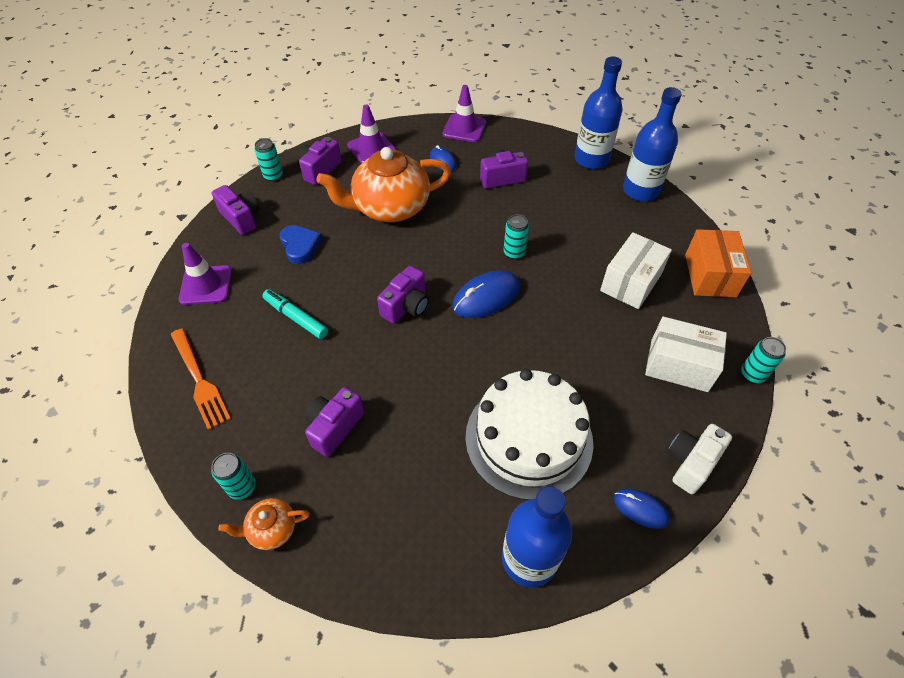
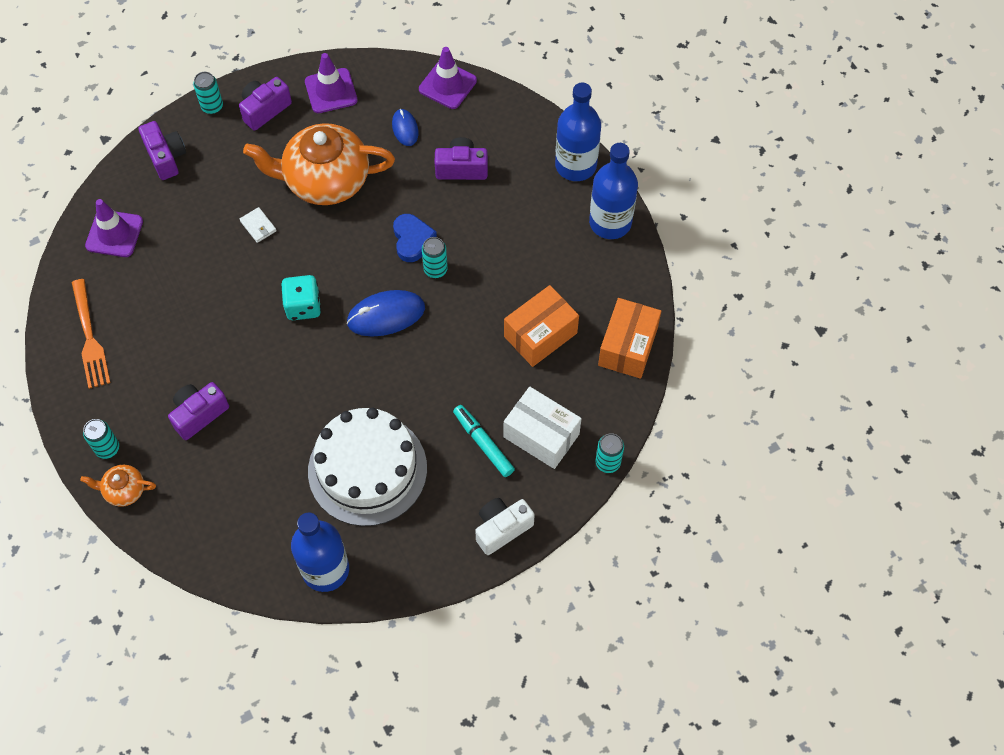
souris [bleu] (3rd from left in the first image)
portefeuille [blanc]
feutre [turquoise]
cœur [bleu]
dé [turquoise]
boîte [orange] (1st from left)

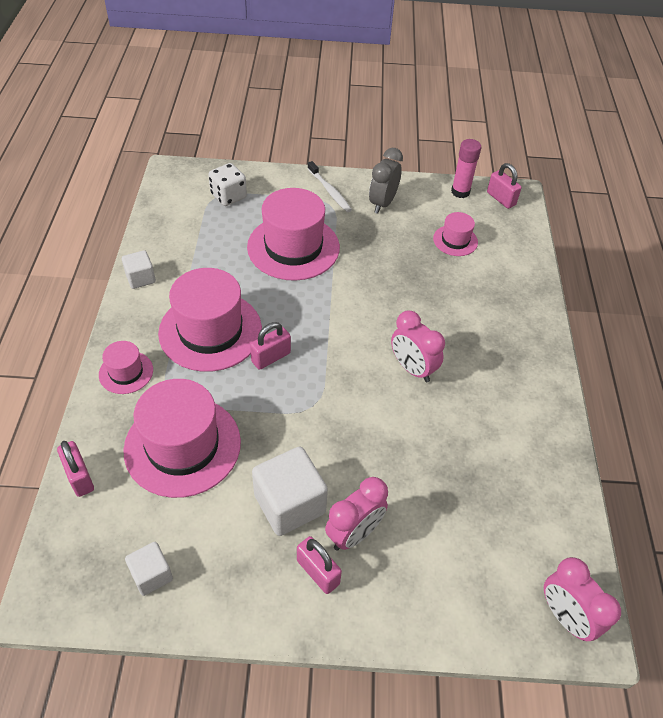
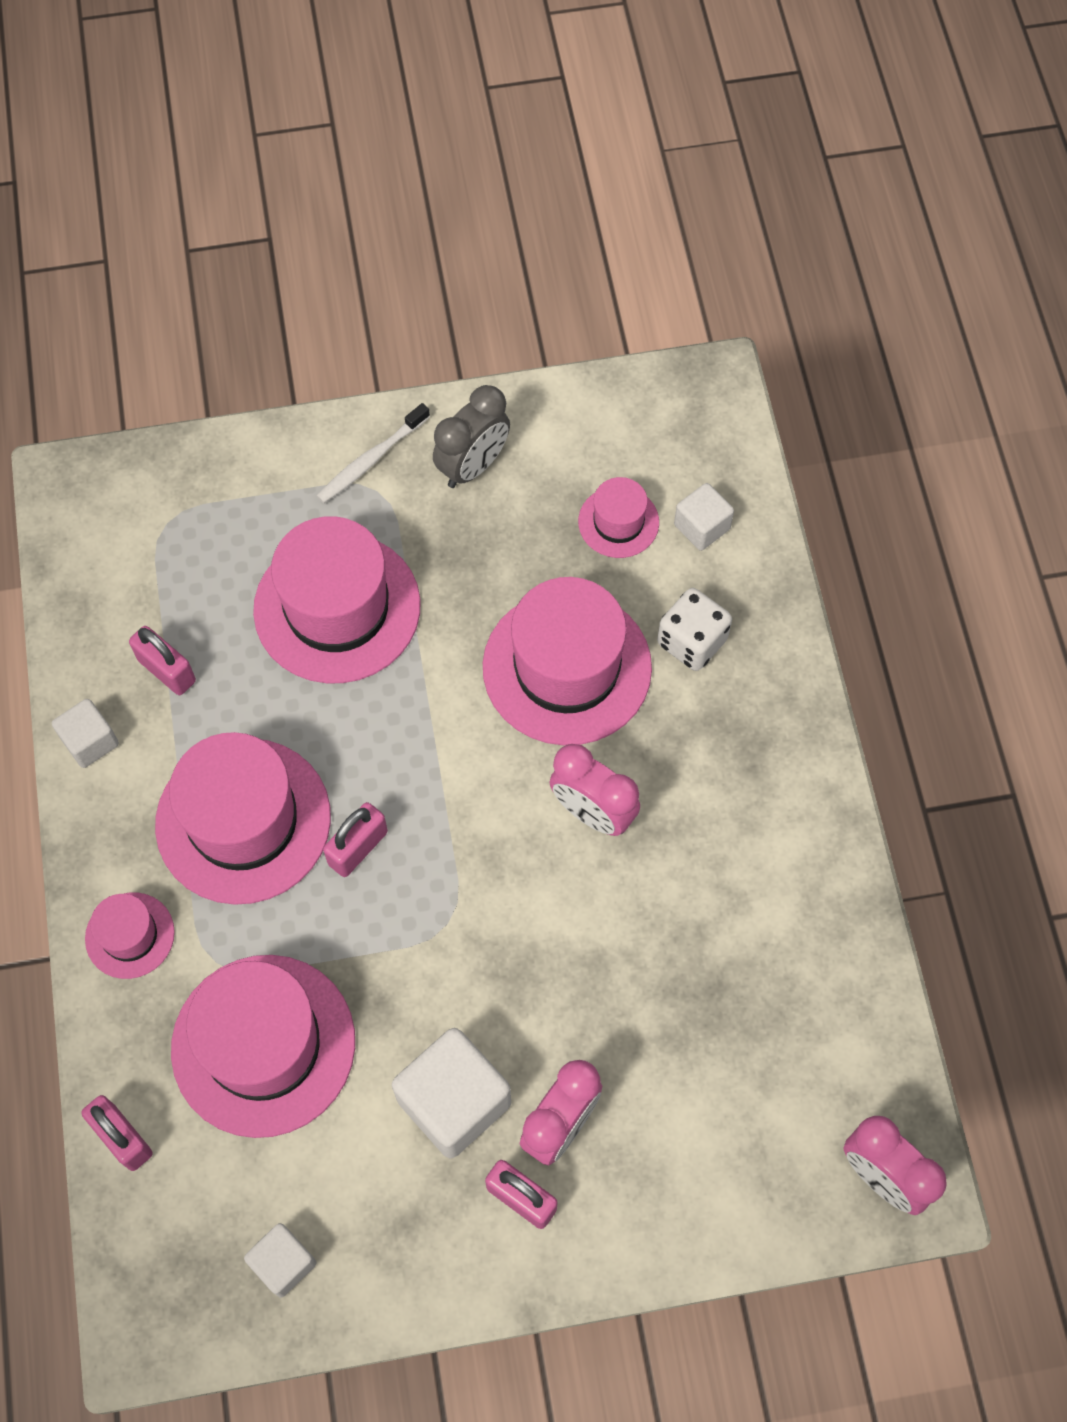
bâton de colle [rose]
chapeau [rose] (5th from left)
cube [blanc] (4th from left)
dé [blanc]
cadenas [rose] (2nd from left)
brosse à dents [blanc]
réveil [gris]

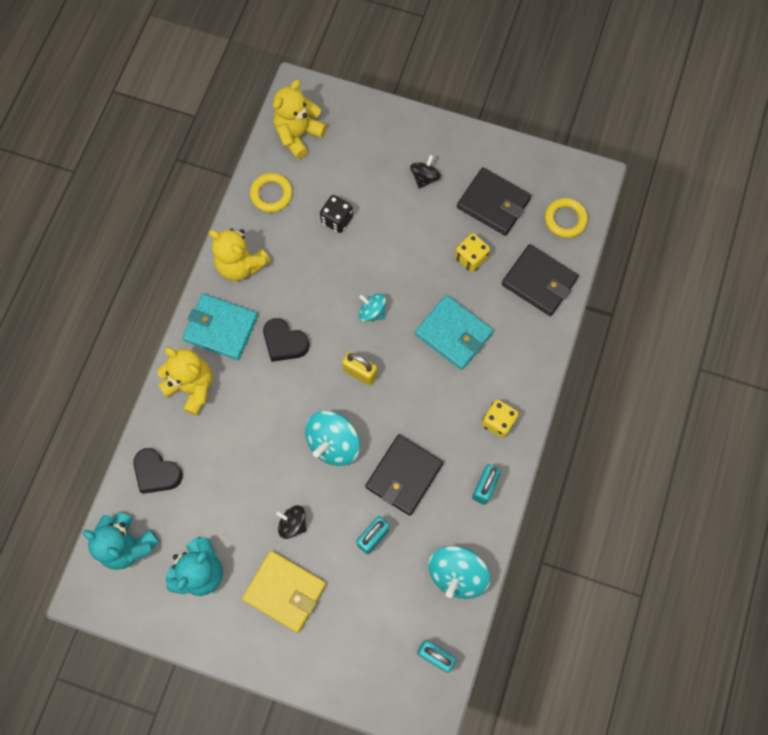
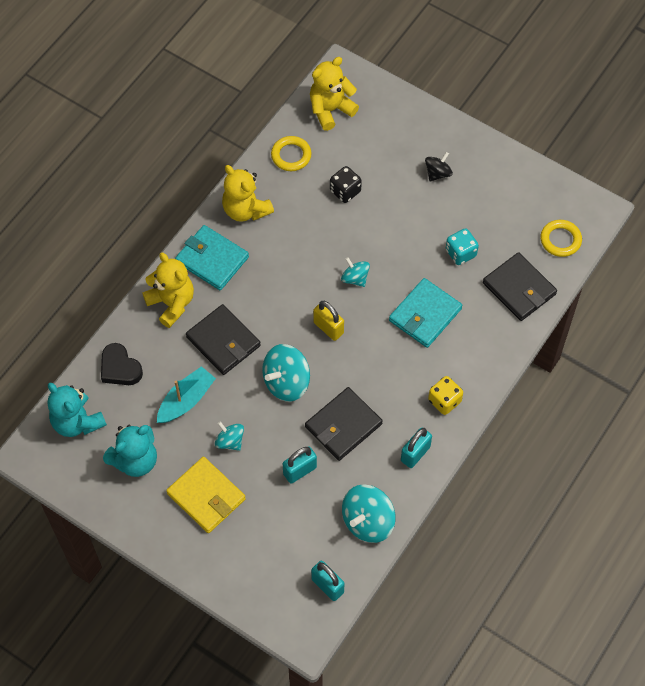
cœur [noir] (2nd from left in the first image)
bateau [turquoise]
portefeuille [noir] (1st from left)
toupie [turquoise] (1st from left)
dé [turquoise]
portefeuille [turquoise] (2nd from left)

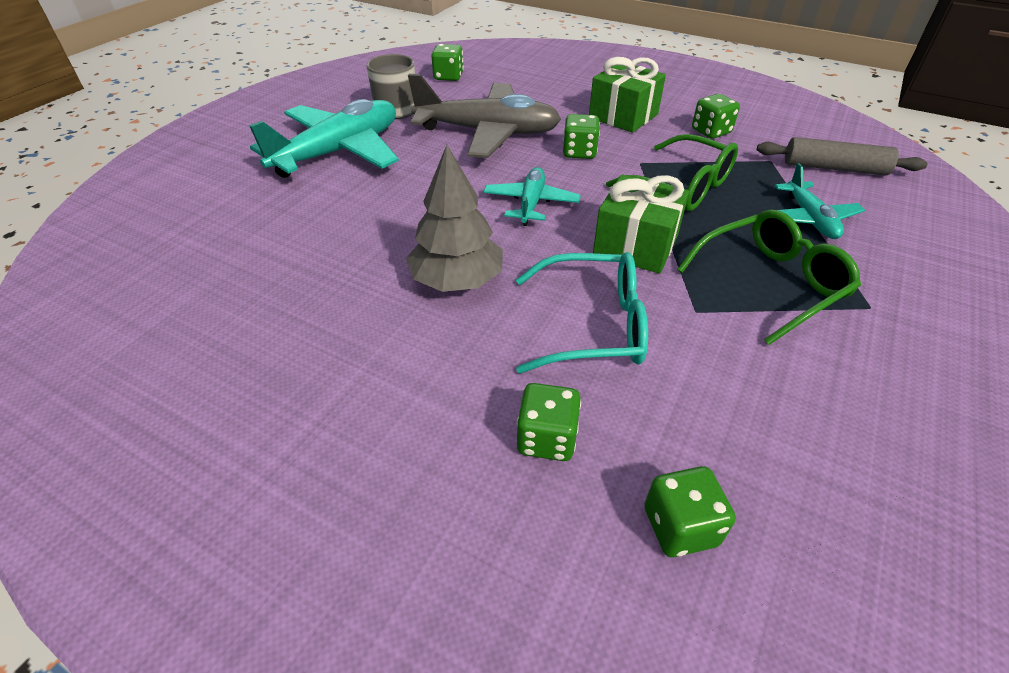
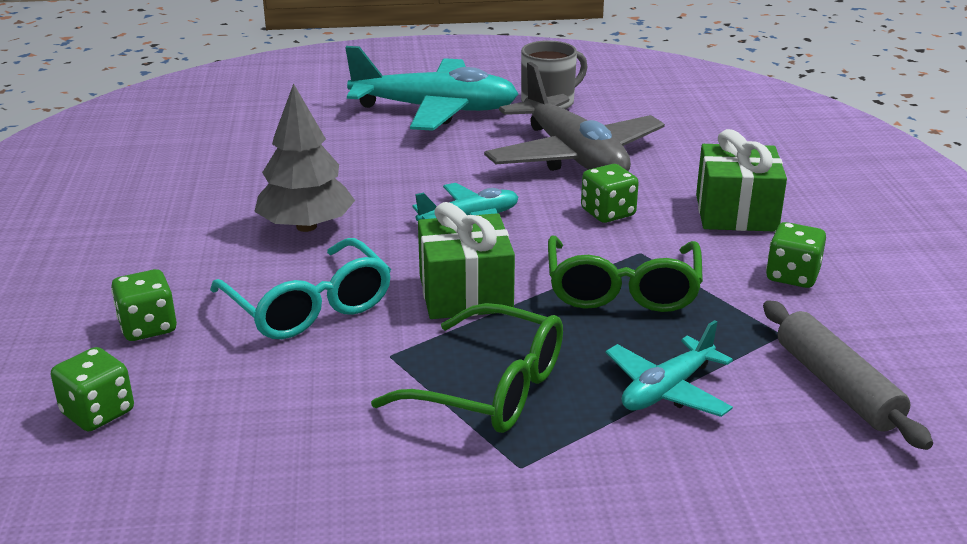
dé [vert] (1st from left in the first image)

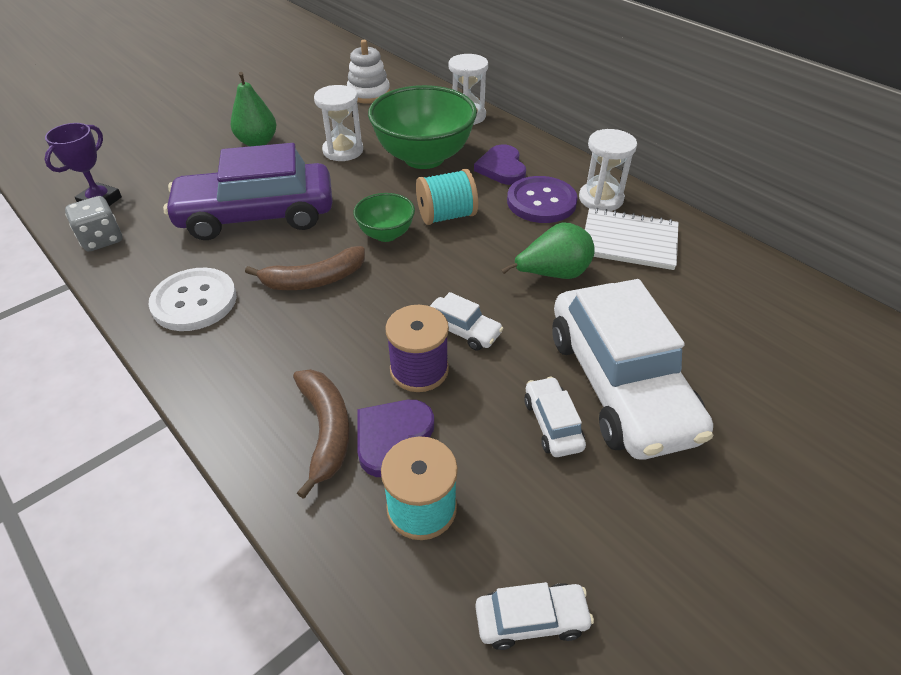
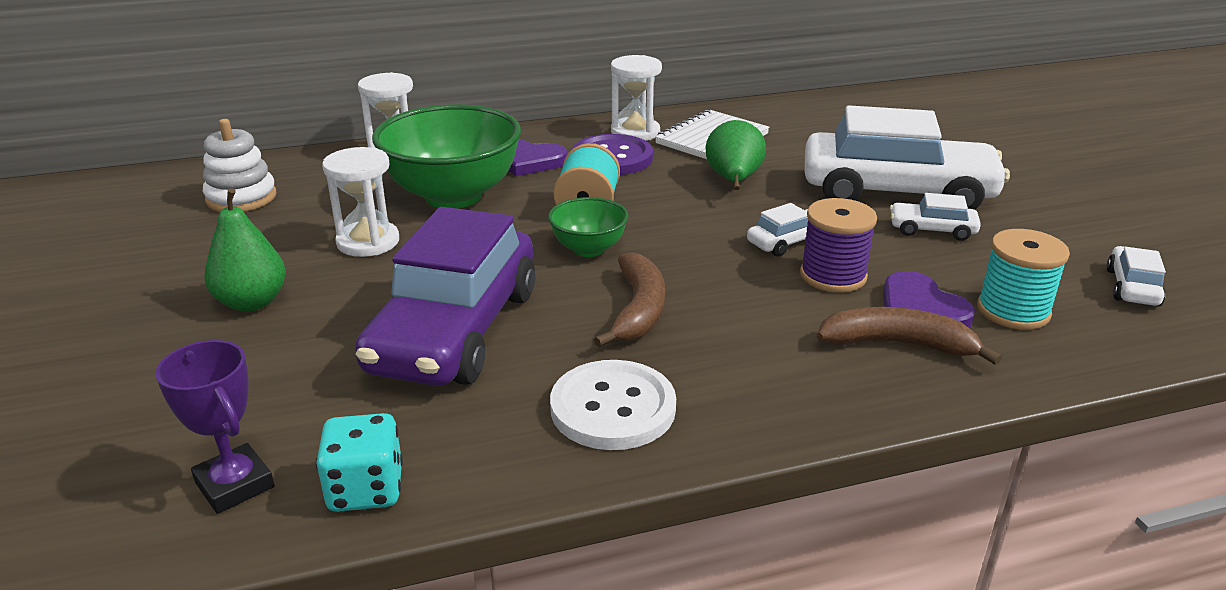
dé [turquoise]

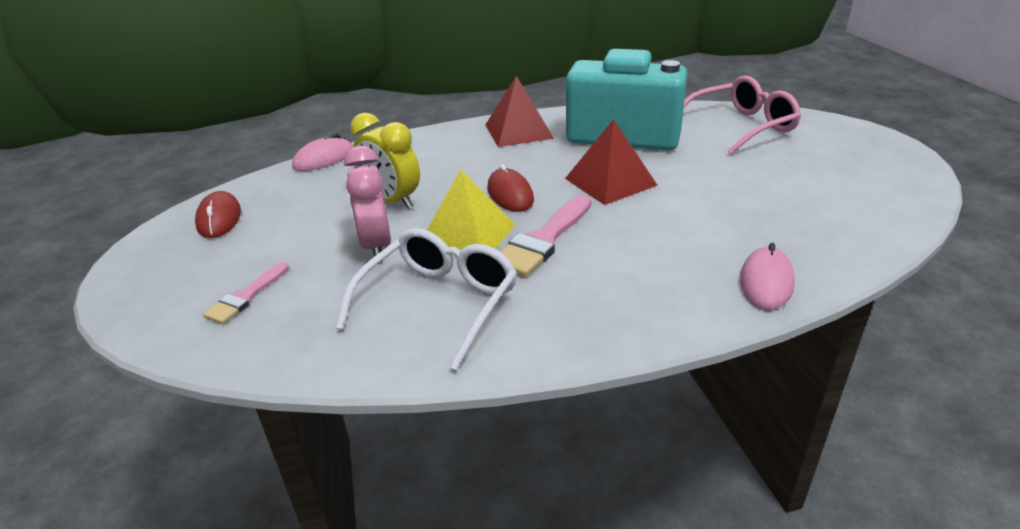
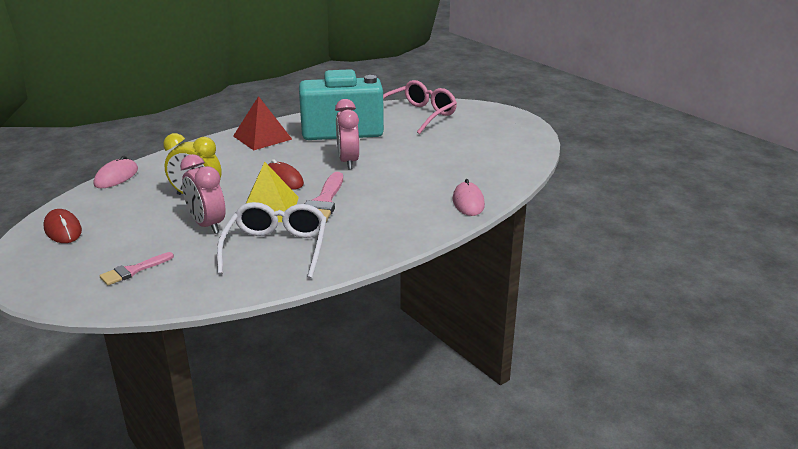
réveil [rose] (2nd from left)
pinceau [rose] (1st from left)

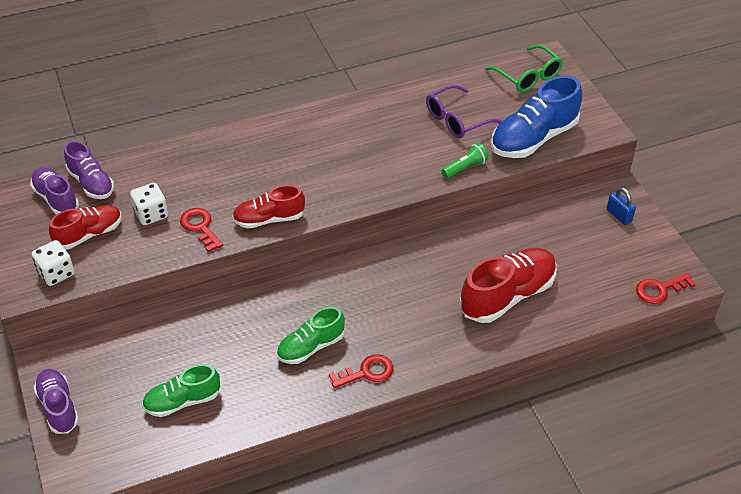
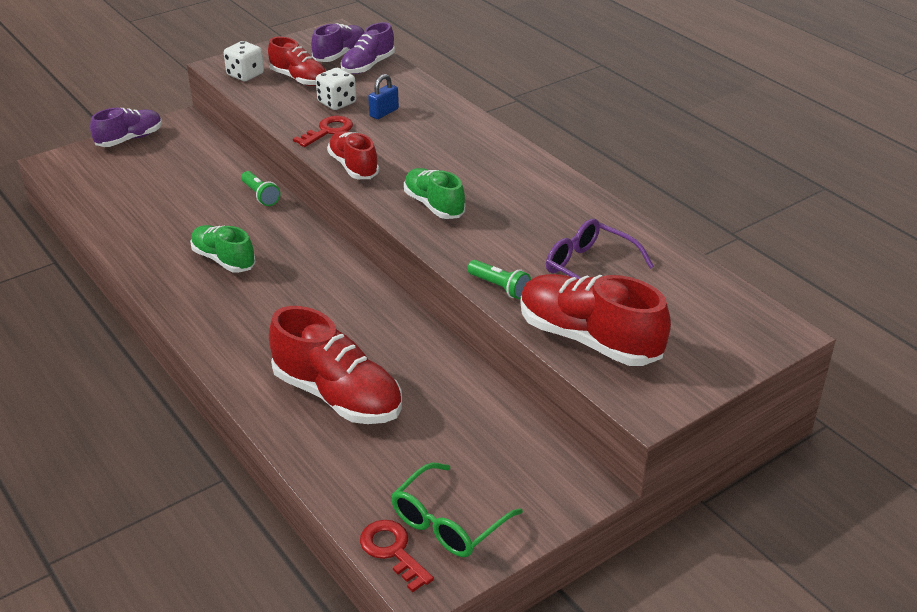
clé [rouge] (2nd from left in the first image)
lampe de poche [vert] (1st from left)
chaussure [vert] (2nd from left)
lunettes [vert]
cadenas [bleu]
chaussure [rouge] (4th from left)

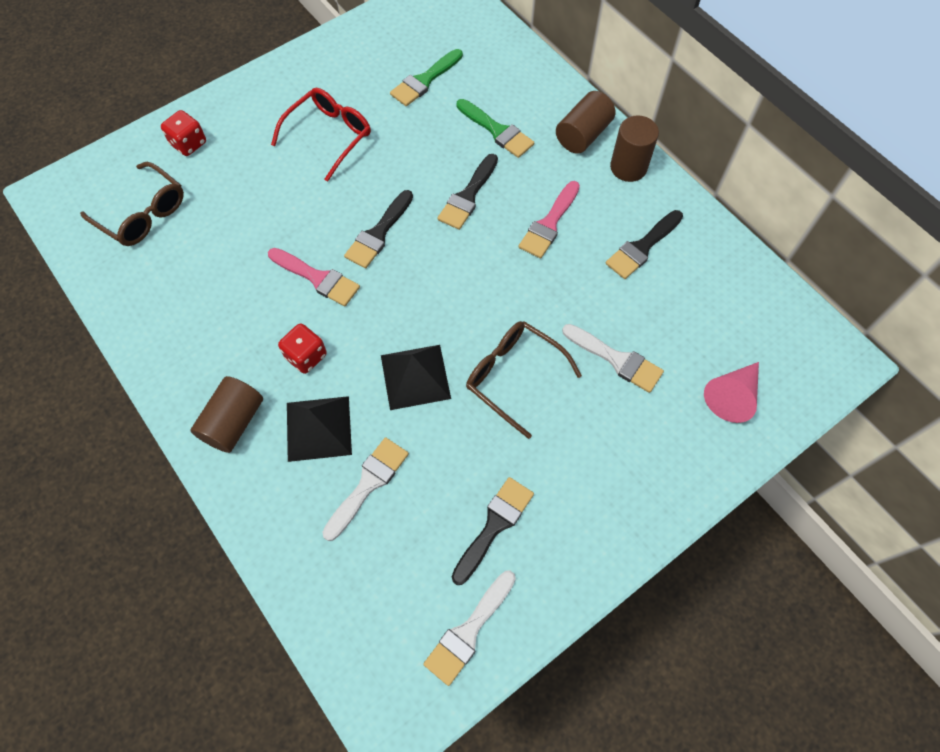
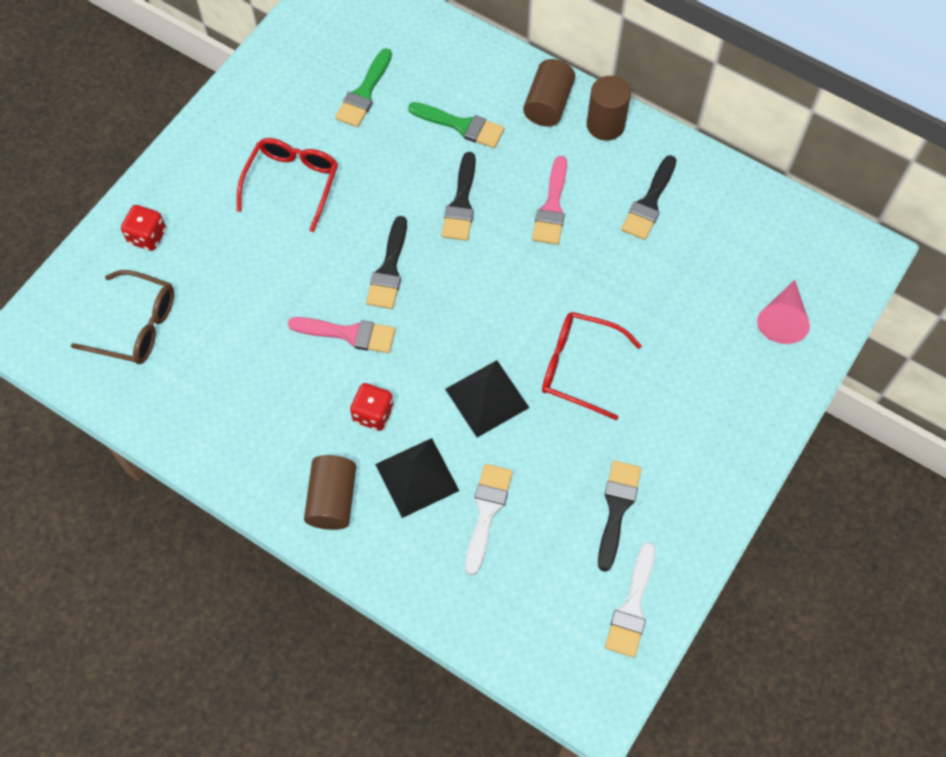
pinceau [blanc] (3rd from left in the first image)
lunettes [rouge] (2nd from left)

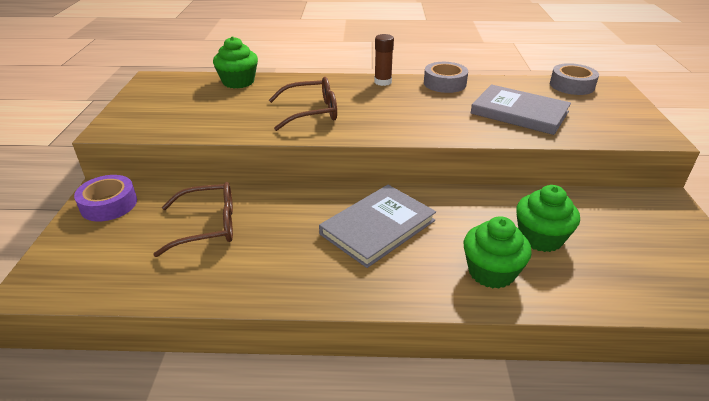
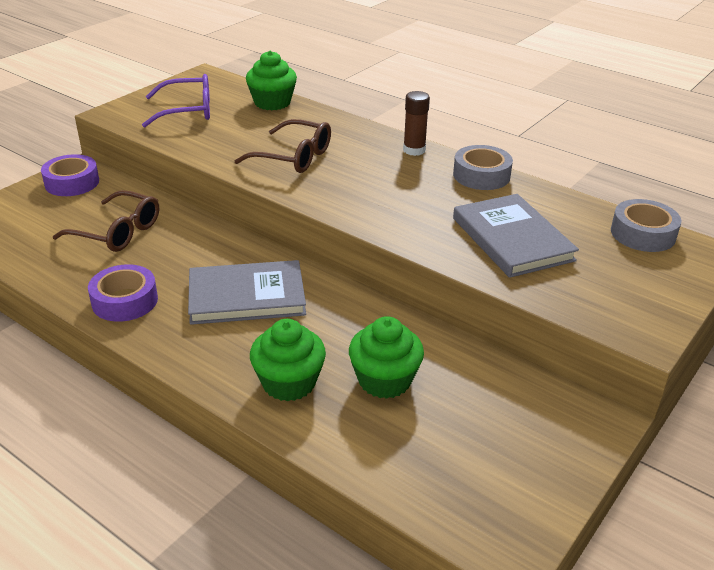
ruban adhésif [violet] (2nd from left)
lunettes [violet]

